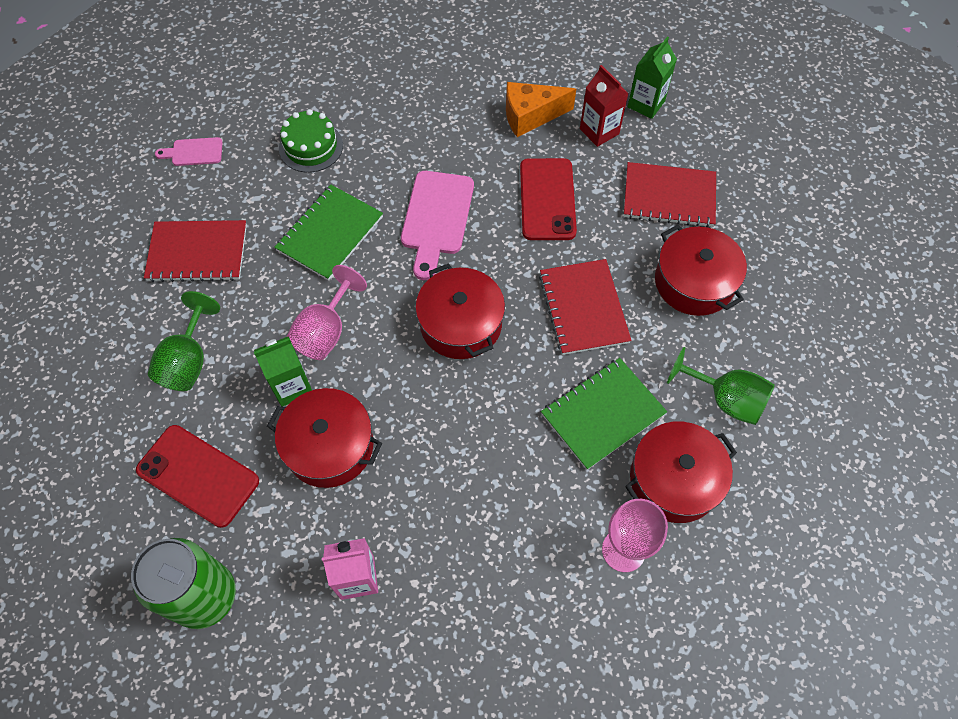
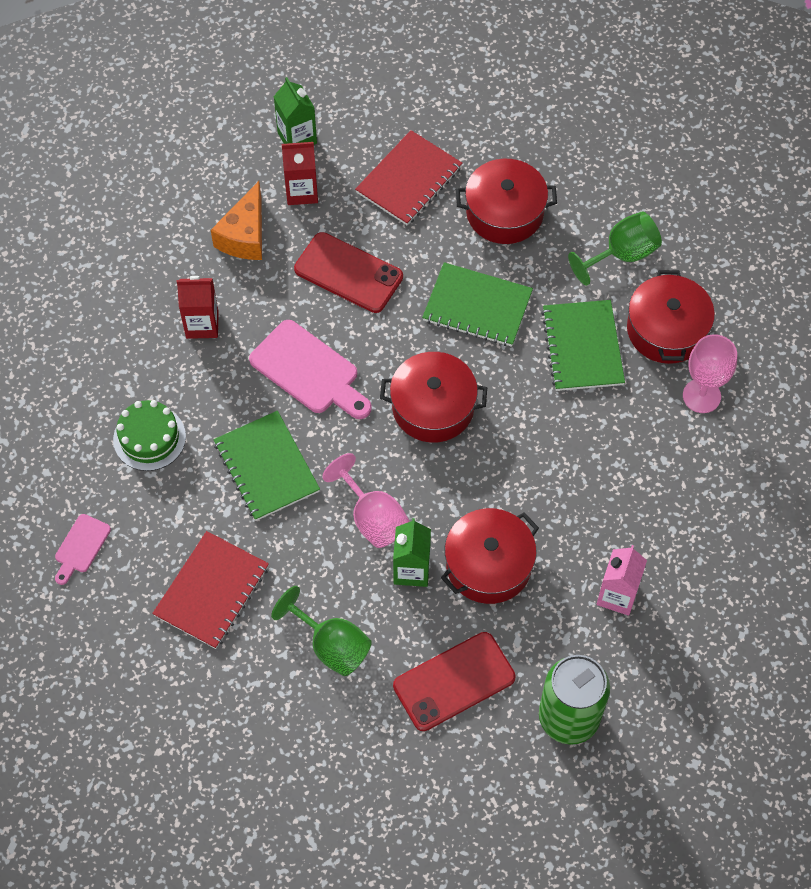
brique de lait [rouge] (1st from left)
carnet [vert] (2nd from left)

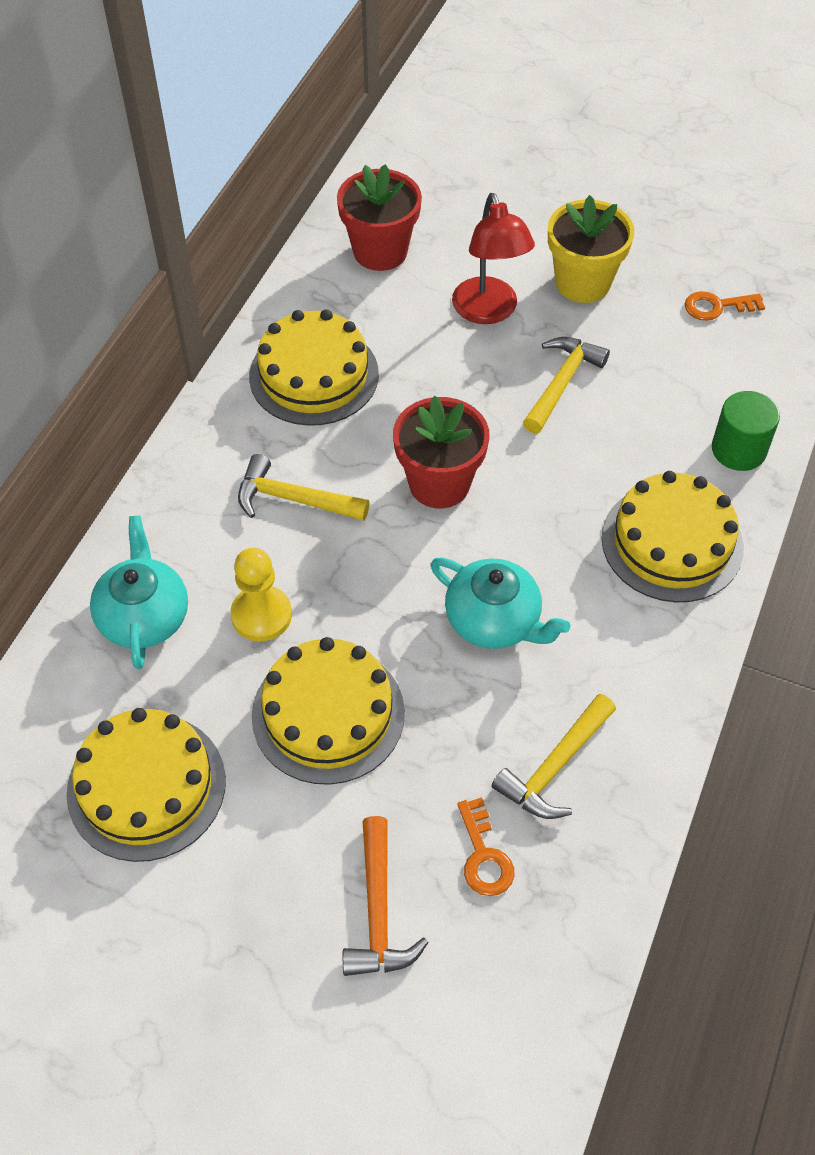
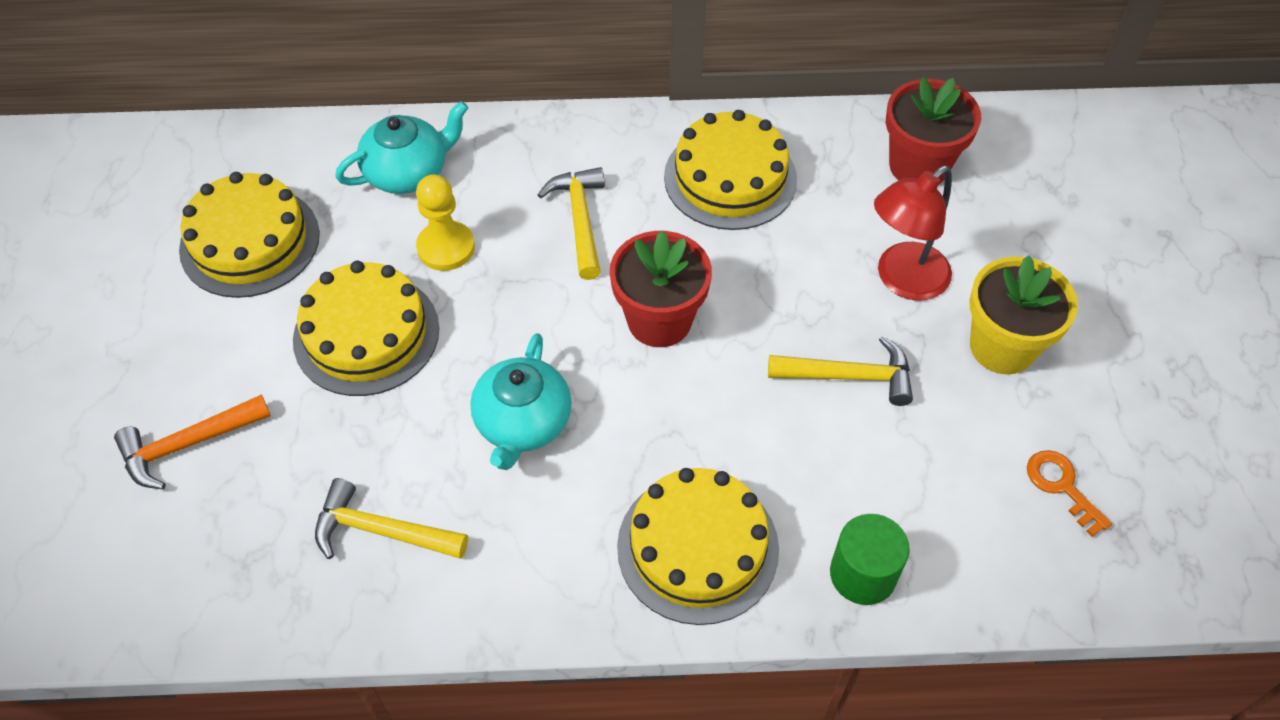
clé [orange] (1st from left in the first image)

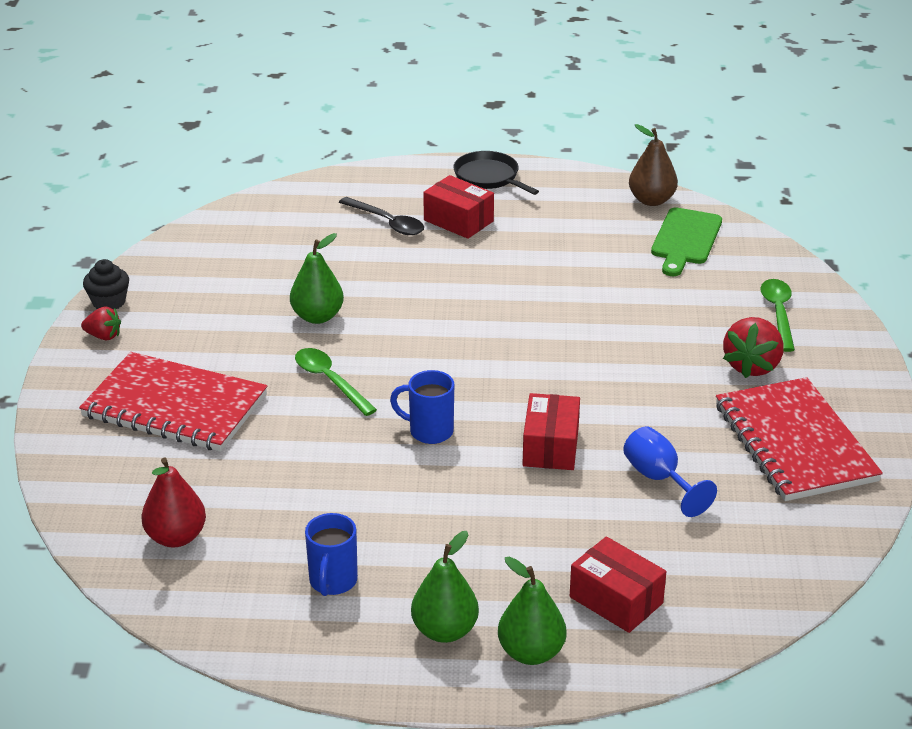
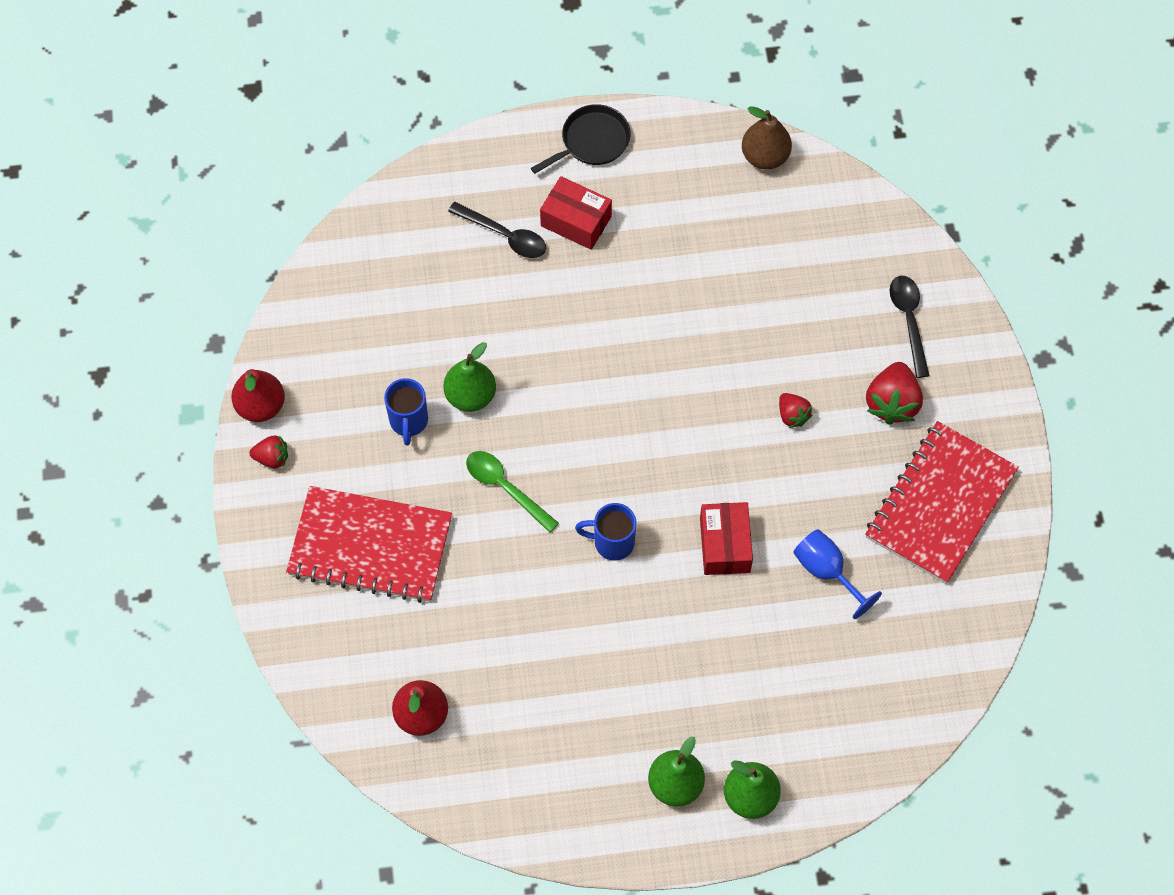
boîte [rouge] (3rd from left in the first image)
planche à découper [vert]
fraise [rouge] (2nd from left)
tasse [bleu] (1st from left)
poire [rouge] (1st from left)
cuillère [noir] (2nd from left)
poêle [noir]
carnet [rouge] (2nd from left)

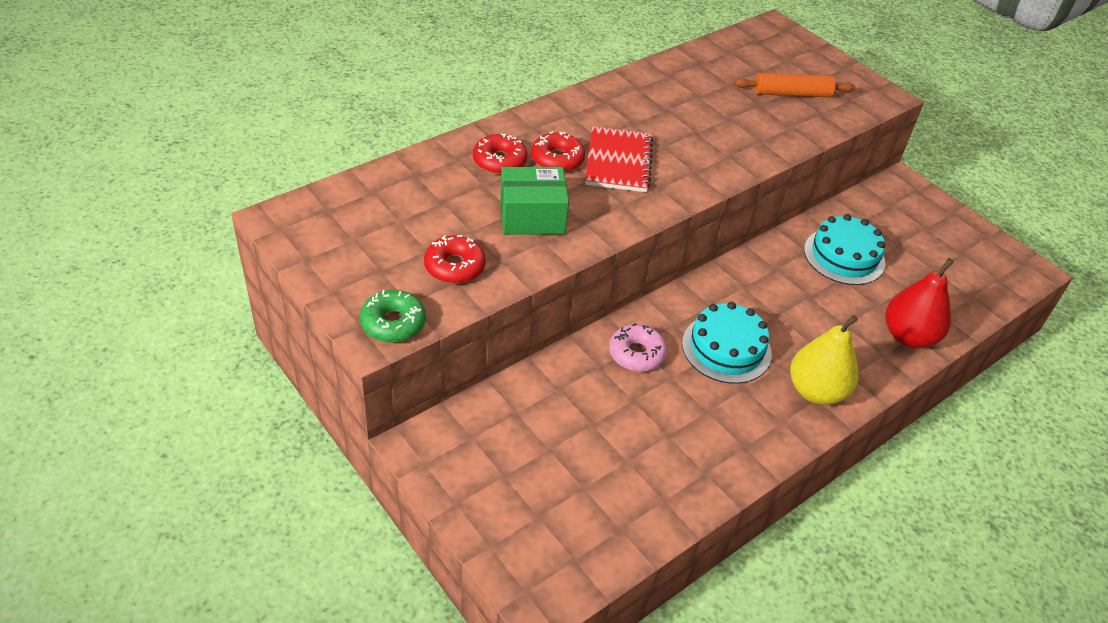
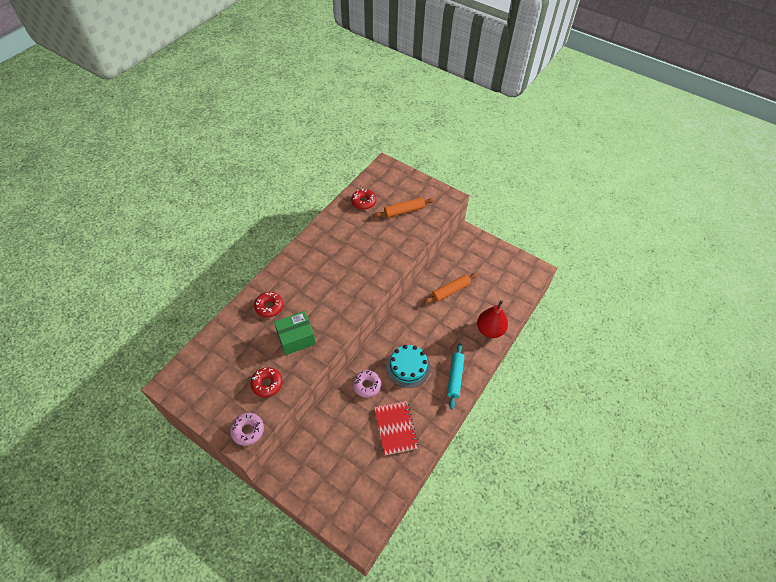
beignet [rouge] (3rd from left)
carnet [rouge]
rouleau à pâtisserie [turquoise]
rouleau à pâtisserie [orange] (2nd from left)
beignet [rose] (1st from left)

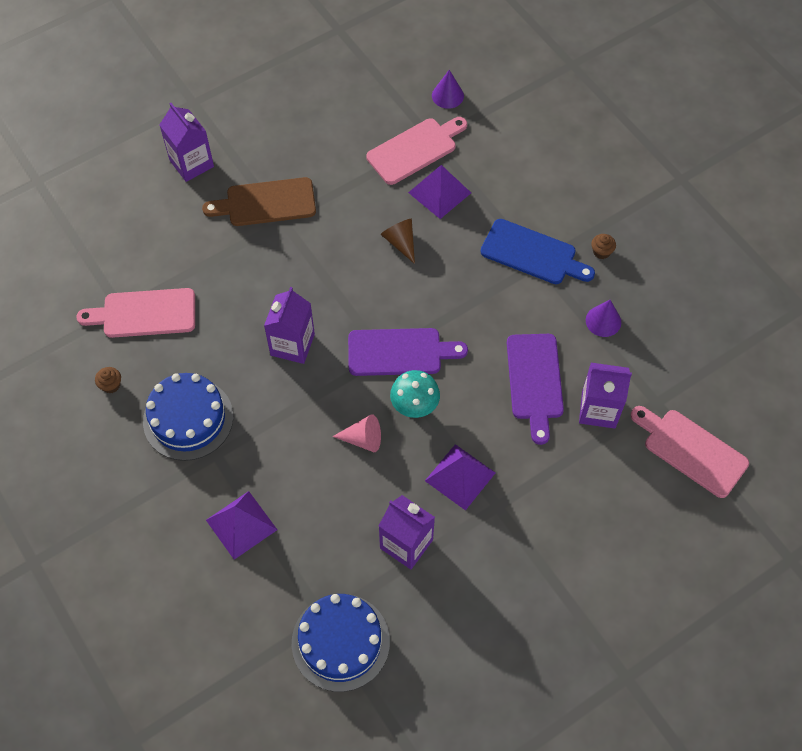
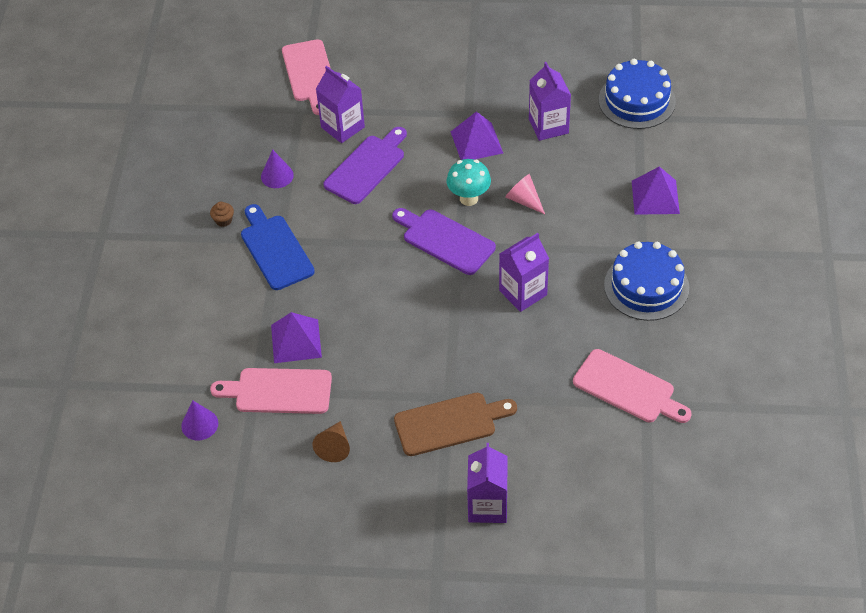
muffin [marron] (1st from left in the first image)
cône [marron]
planche à découper [marron]

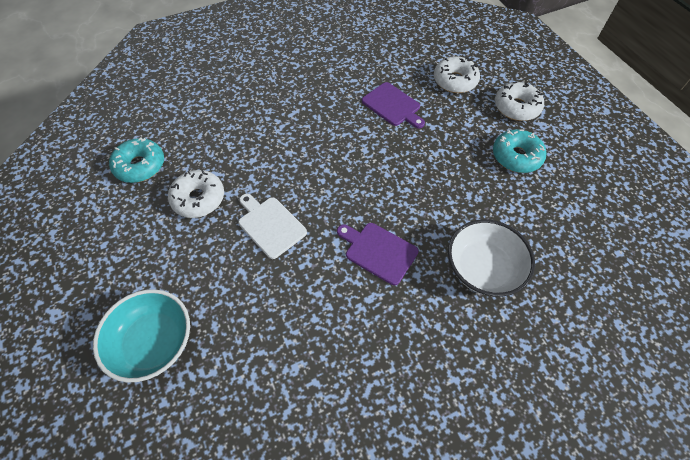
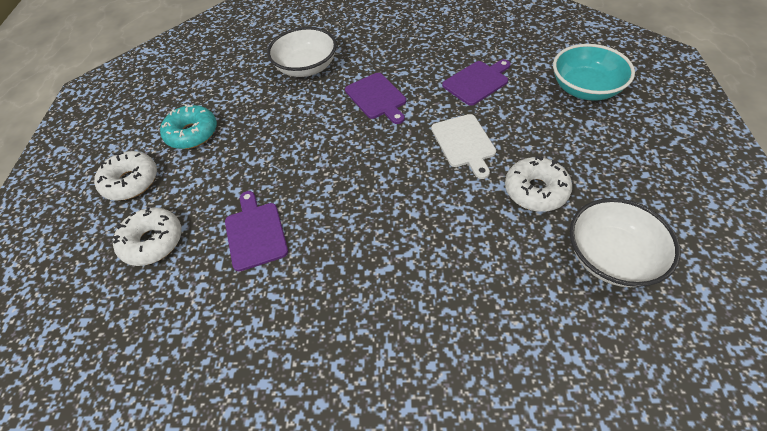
planche à découper [violet] (3rd from left)
bol [blanc] (2nd from left)

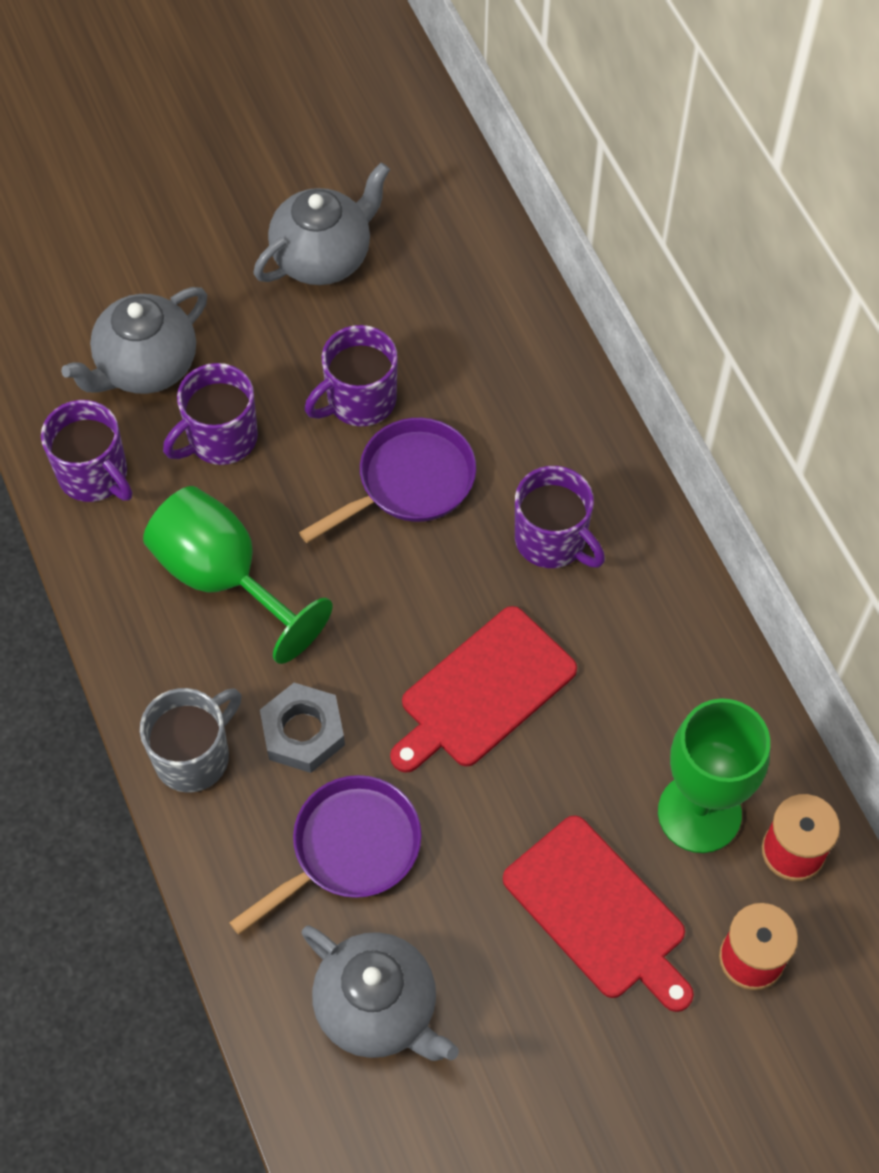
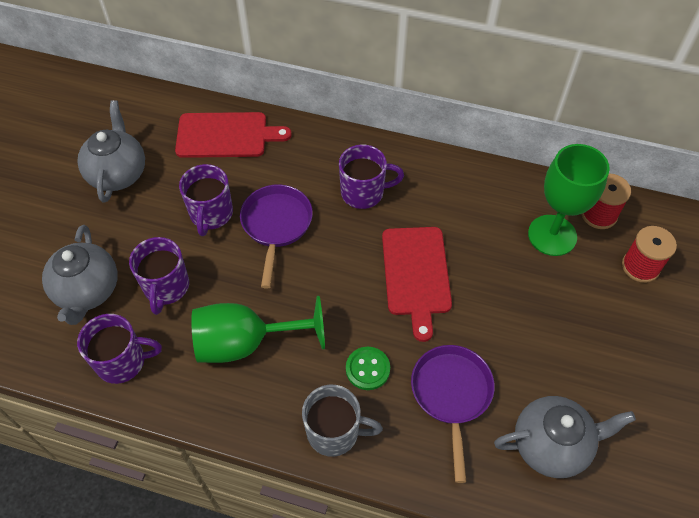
planche à découper [rouge] (1st from left)
bouton [vert]
tasse [gris]

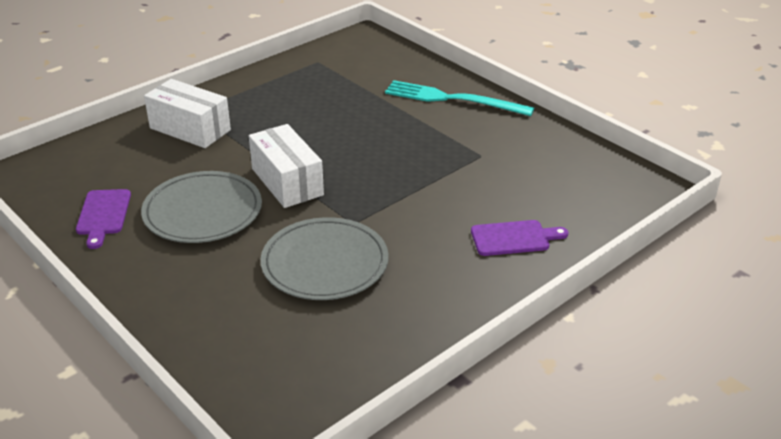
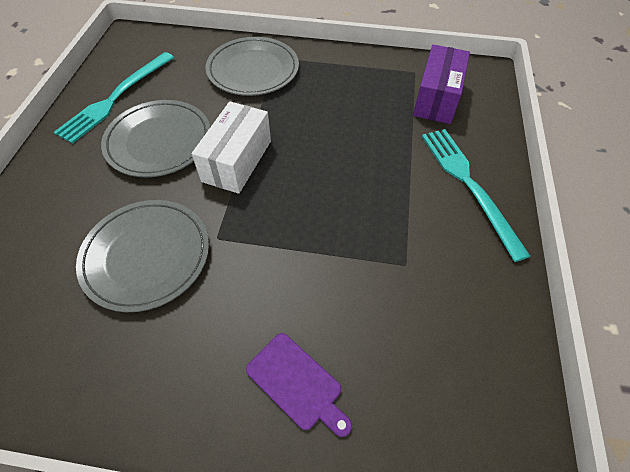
boîte [violet]
fourchette [turquoise] (1st from left)
assiette [gris] (3rd from left)

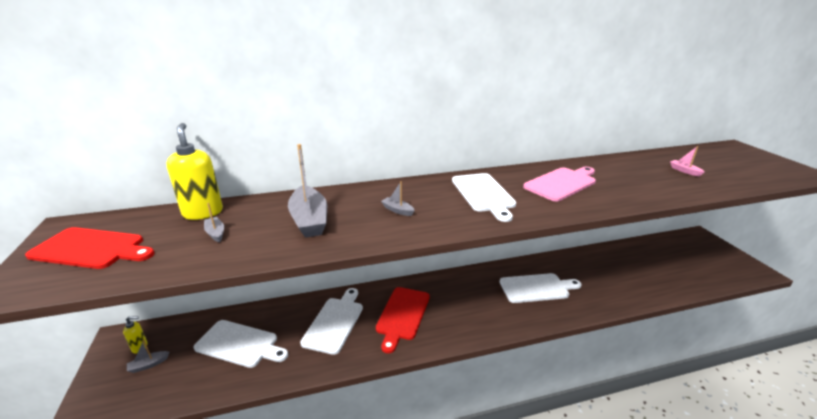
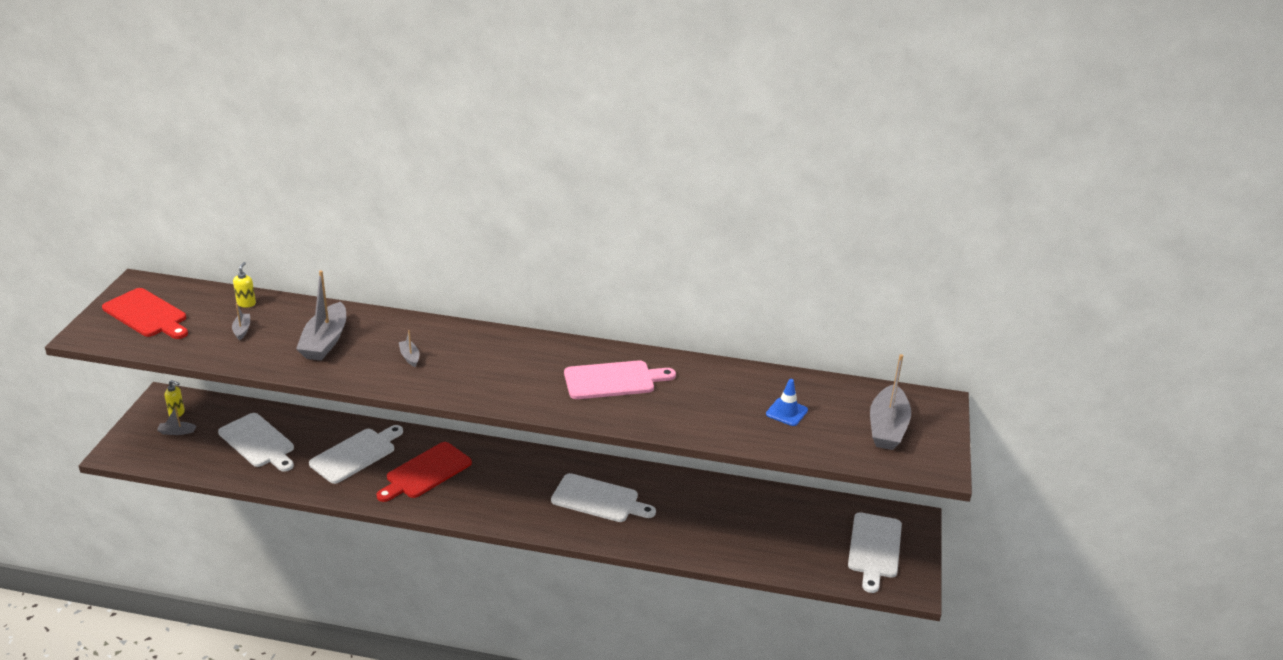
bateau [gris] (5th from left)
planche à découper [blanc] (4th from left)
cône de chantier [bleu]
distributeur de savon [jaune] (2nd from left)

